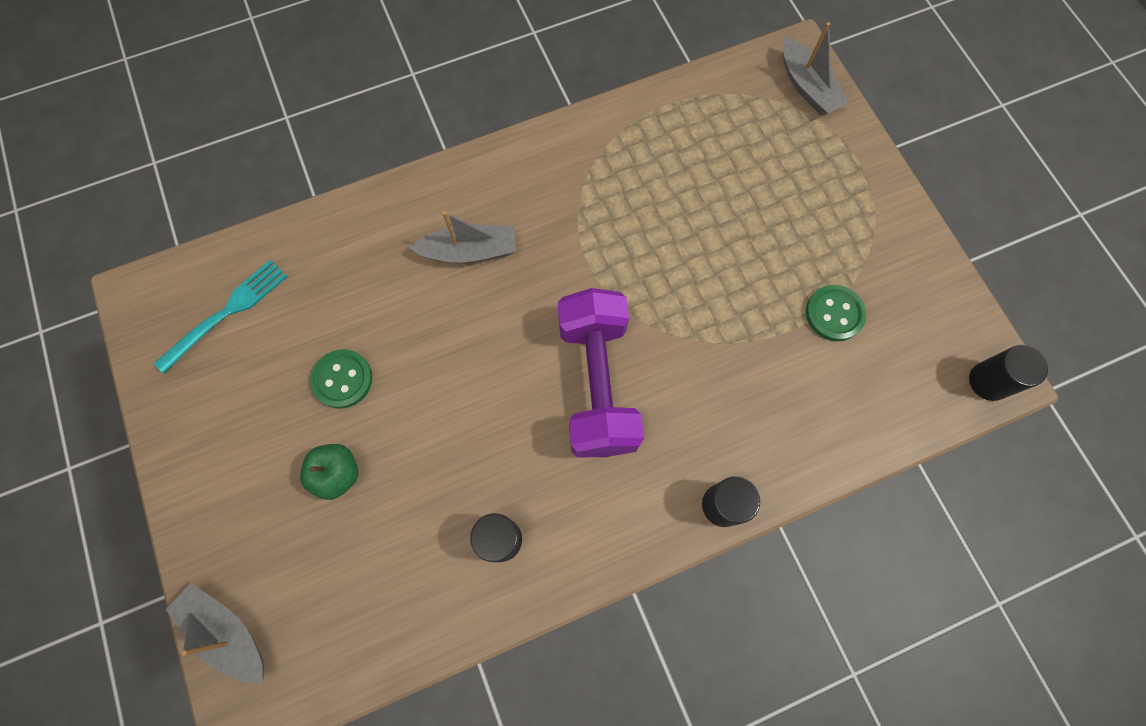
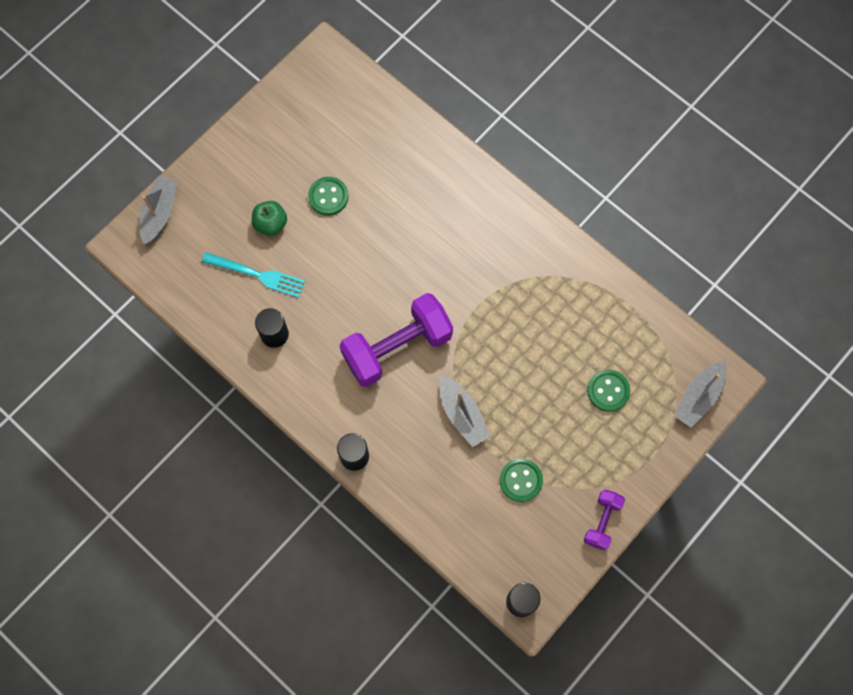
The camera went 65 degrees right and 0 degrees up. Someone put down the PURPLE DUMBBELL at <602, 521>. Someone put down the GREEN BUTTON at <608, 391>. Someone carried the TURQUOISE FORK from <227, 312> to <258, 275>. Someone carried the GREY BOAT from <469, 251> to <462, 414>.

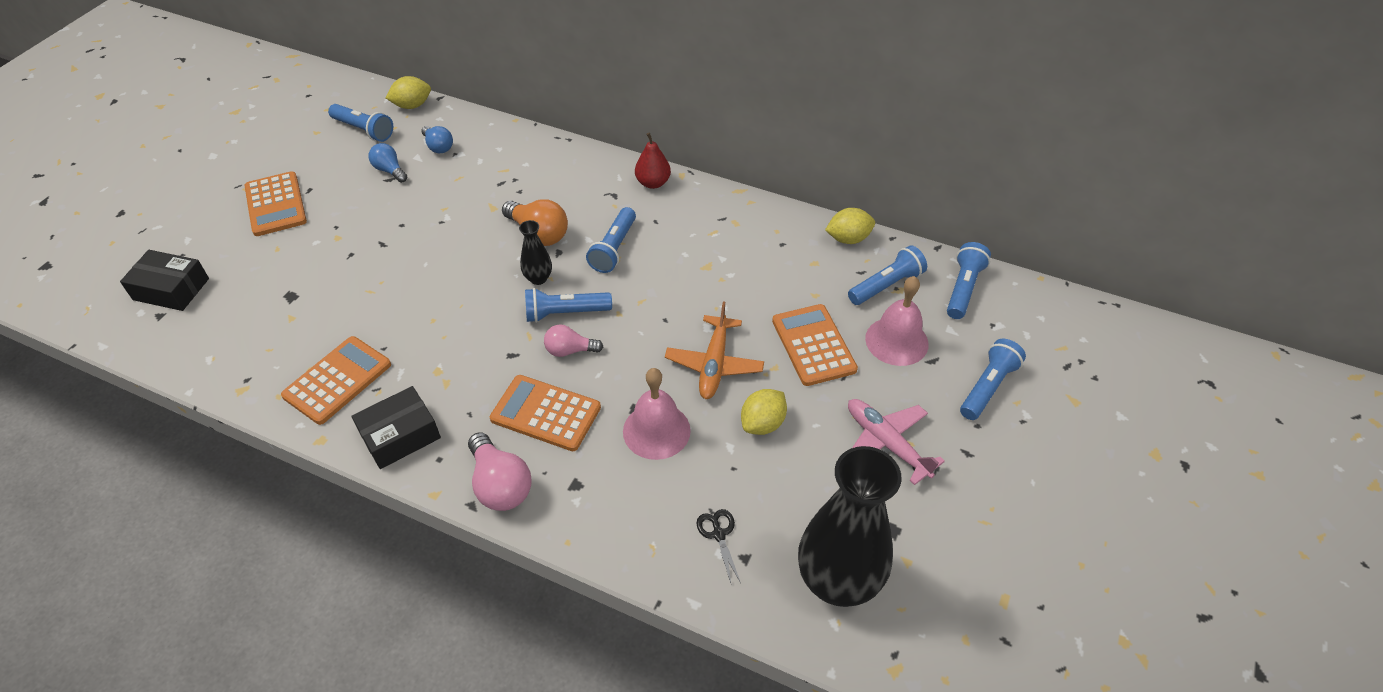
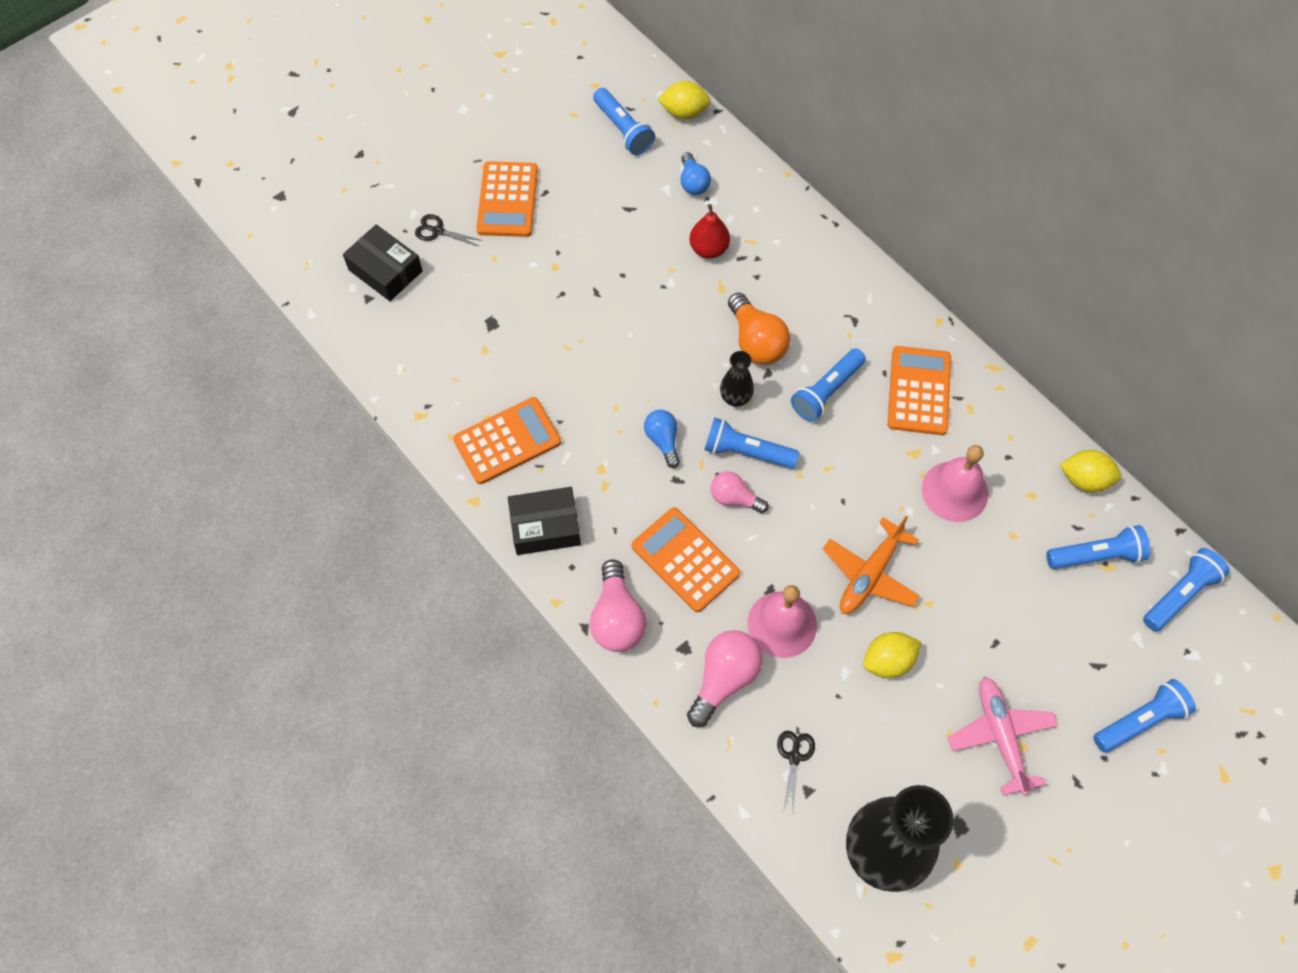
The camera went 25 degrees right and 15 degrees up. Someone put down the BLACK SCISSORS at <437, 231>. Someone put down the PINK LIGHT BULB at <724, 679>. Someone carried the BLUE LIGHT BULB from <390, 170> to <663, 440>. Someone carried the RED PEAR from <653, 183> to <709, 249>. Someone carried the ORANGE CALCULATOR from <813, 345> to <919, 391>. Someone carried the PINK BELL from <896, 341> to <955, 491>.

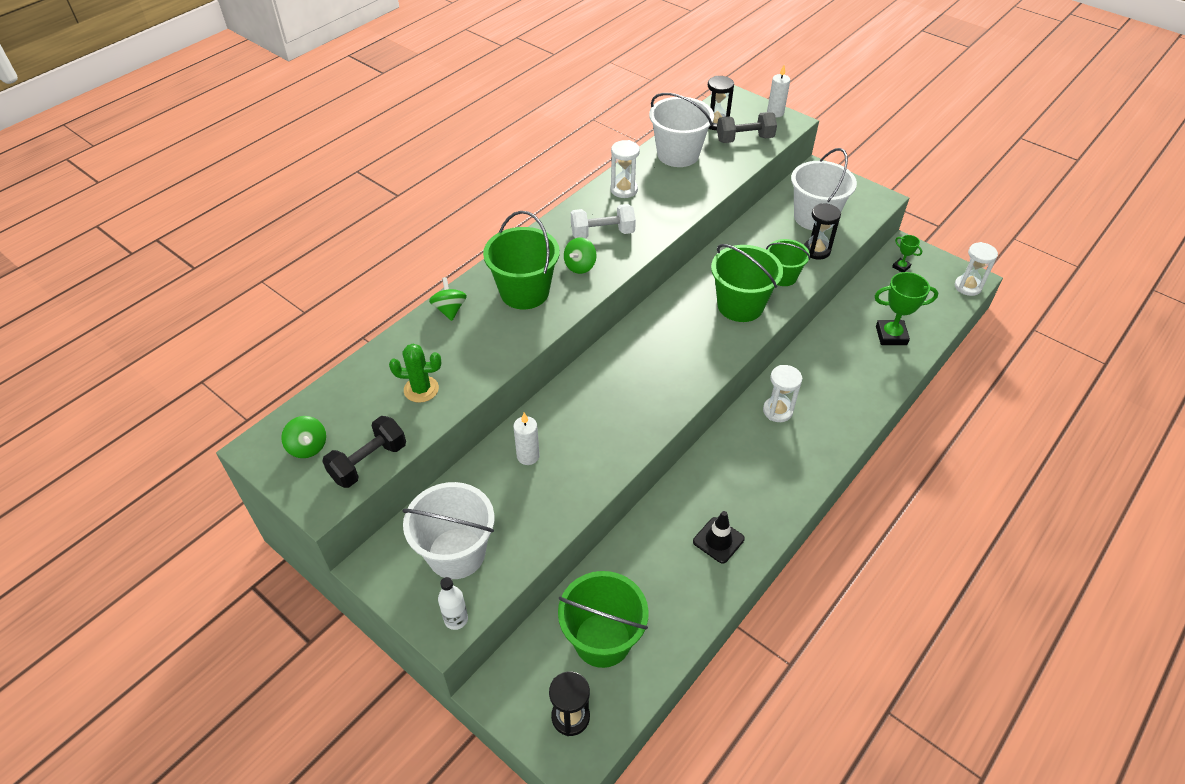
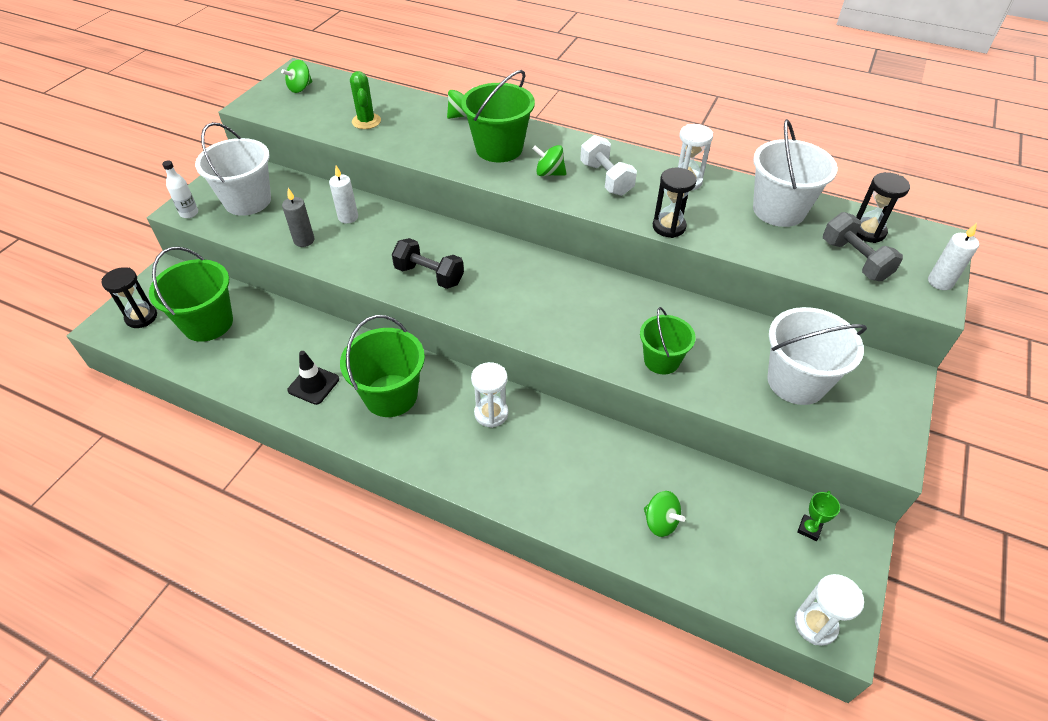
The camera went 75 degrees right and 0 degrees up. Someone put down the GREY CANDLE at <304, 240>. Someone carried the BLACK DUMBBELL from <368, 462> to <429, 275>. Someone carried the GREEN BUCKET from <740, 305> to <391, 395>. Someone carried the BLACK HOURGLASS from <816, 250> to <669, 227>. Someone swapped the GREEN TROPHY at <891, 335> for the GREEN SPINNING TOP at <660, 522>.

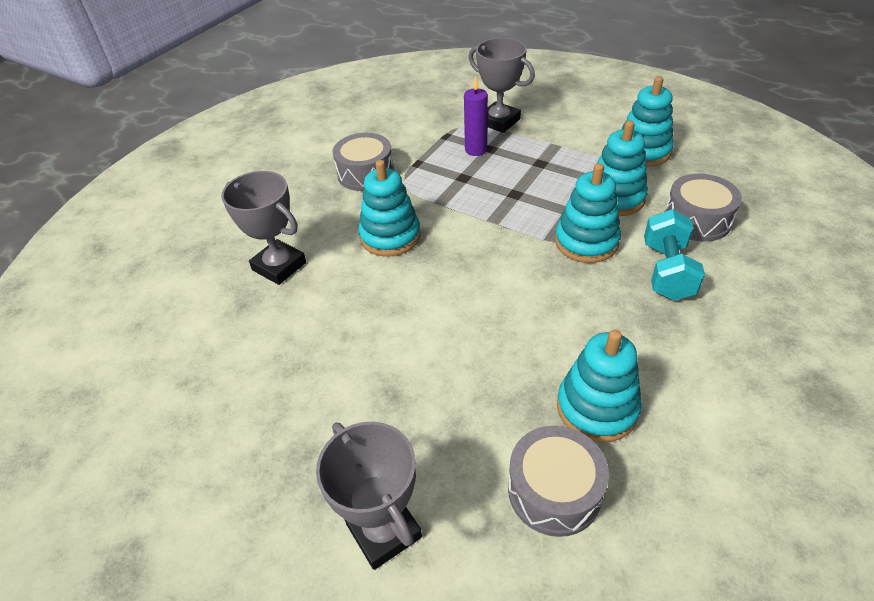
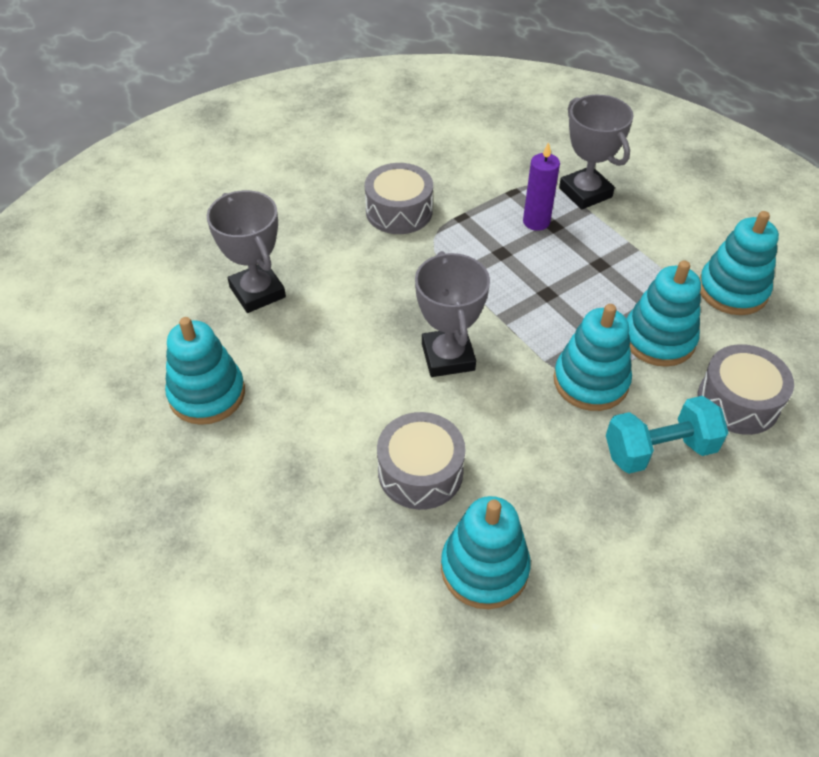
The camera went 20 degrees right and 5 degrees up. Someone carried the GREY TROPHY from <384, 530> to <448, 357>. Someone carried the TURQUOISE STACKING TOY from <390, 236> to <207, 394>. Someone carried the GREY DRUM from <554, 490> to <420, 472>. Someone rotated the TURQUOISE DUMBBELL at <667, 271> by 45 degrees clockwise.

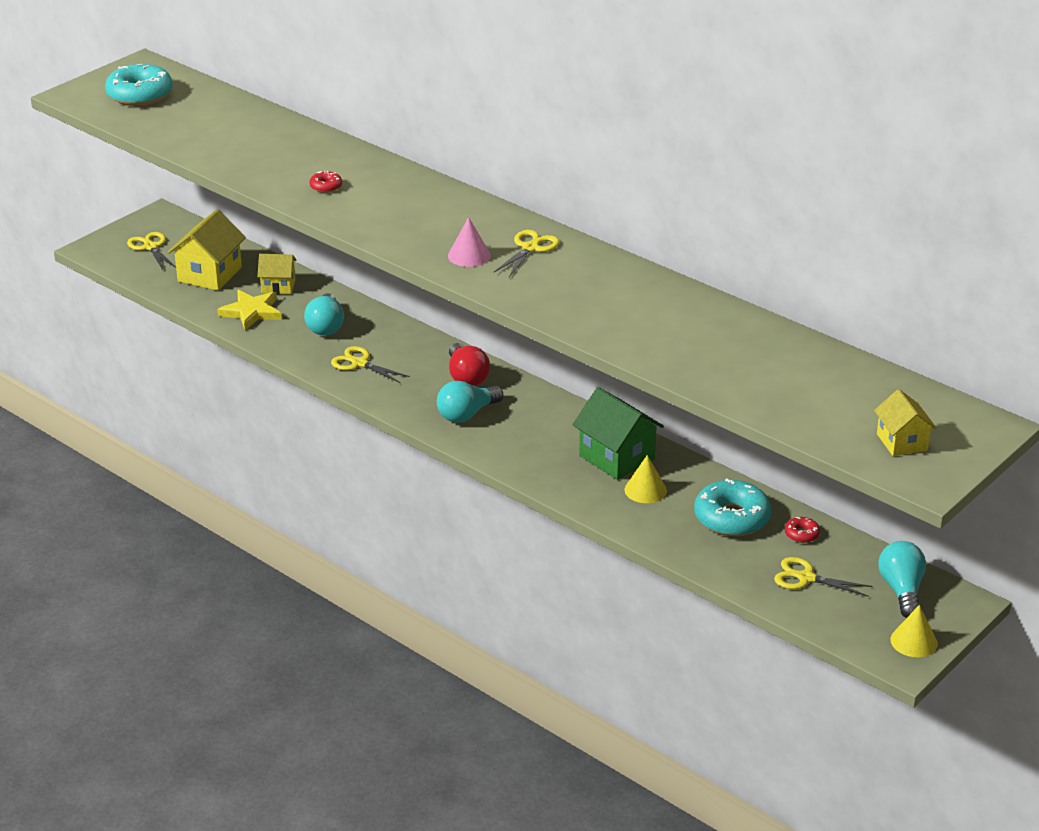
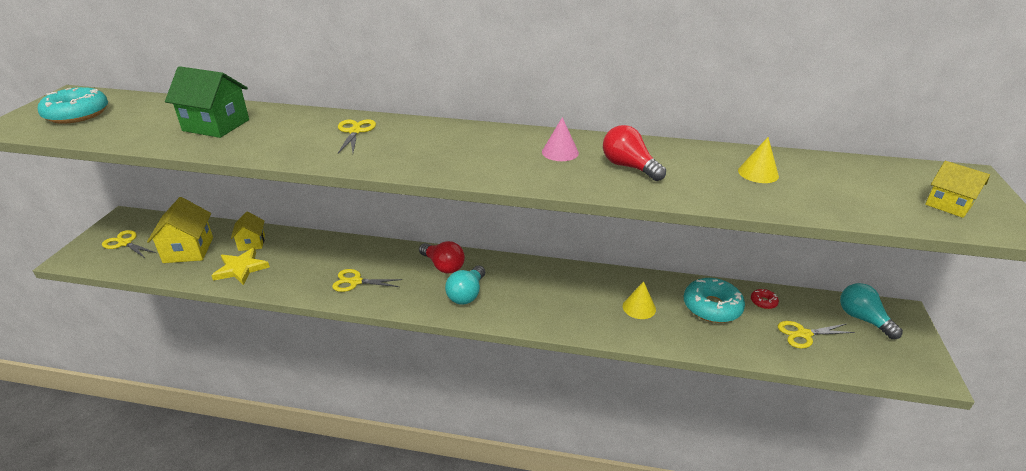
The camera went 30 degrees left and 0 degrees up. Someone took away the TURQUOISE LIGHT BULB at <326, 326>. Someone took away the RED DONUT at <326, 186>. Someone put down the RED LIGHT BULB at <629, 167>. Someone carried the PINK CONE from <469, 255> to <560, 152>. Someone carried the YELLOW SCISSORS from <530, 248> to <355, 131>. Someone carried the GREEN HOUSE from <617, 457> to <216, 125>. Someone carried the YELLOW CONE from <914, 641> to <758, 173>. Someone rotated the YELLOW HOUSE at <278, 286> by 75 degrees counterclockwise.

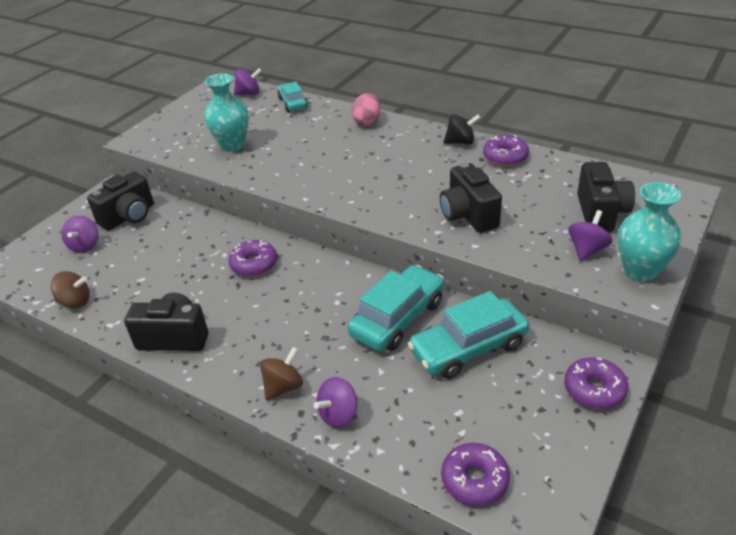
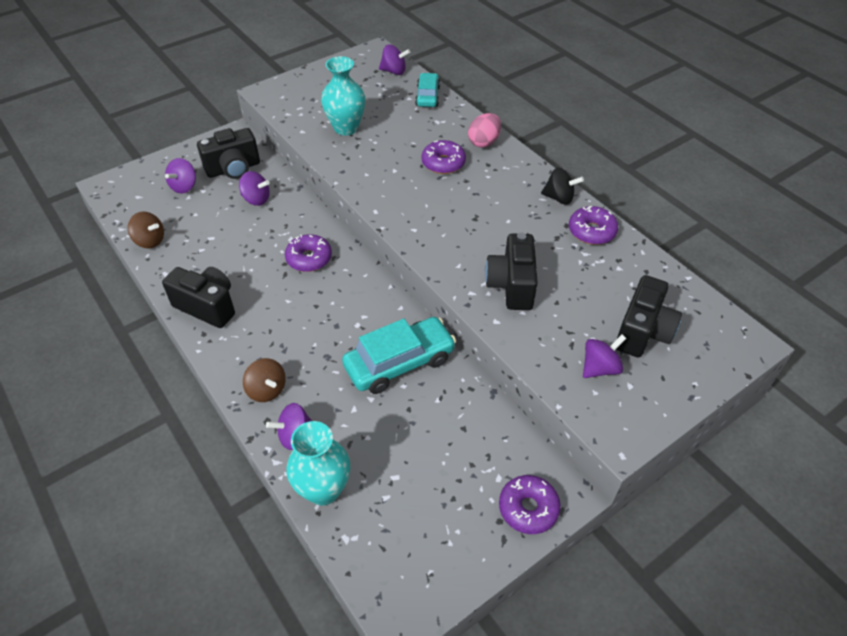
The camera went 20 degrees right and 10 degrees up. Someone took away the TURQUOISE CAR at <468, 348>. Someone put down the PURPLE SPINNING TOP at <256, 199>. Someone carried the PURPLE DONUT from <474, 480> to <443, 163>. Someone carried the TURQUOISE VASE from <640, 271> to <323, 489>. Someone rotated the BROWN SPINNING TOP at <283, 386> by 75 degrees clockwise.

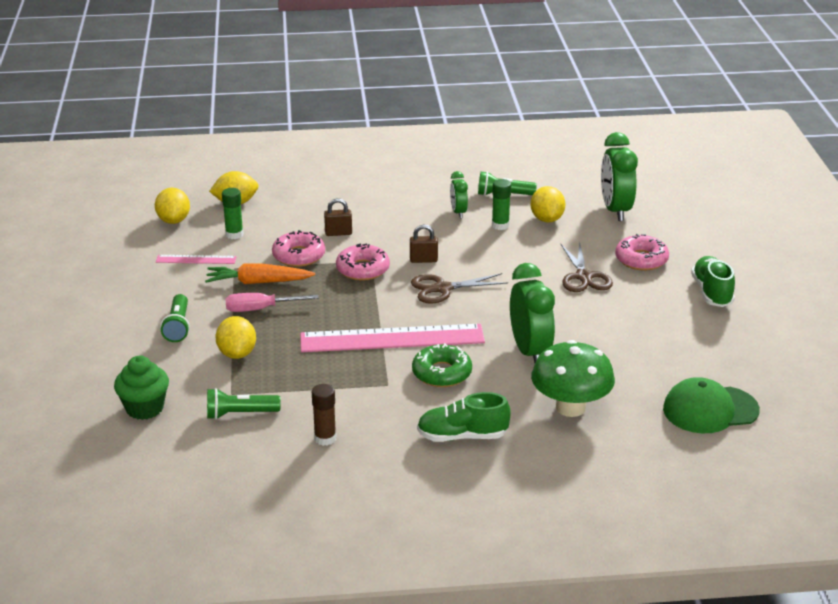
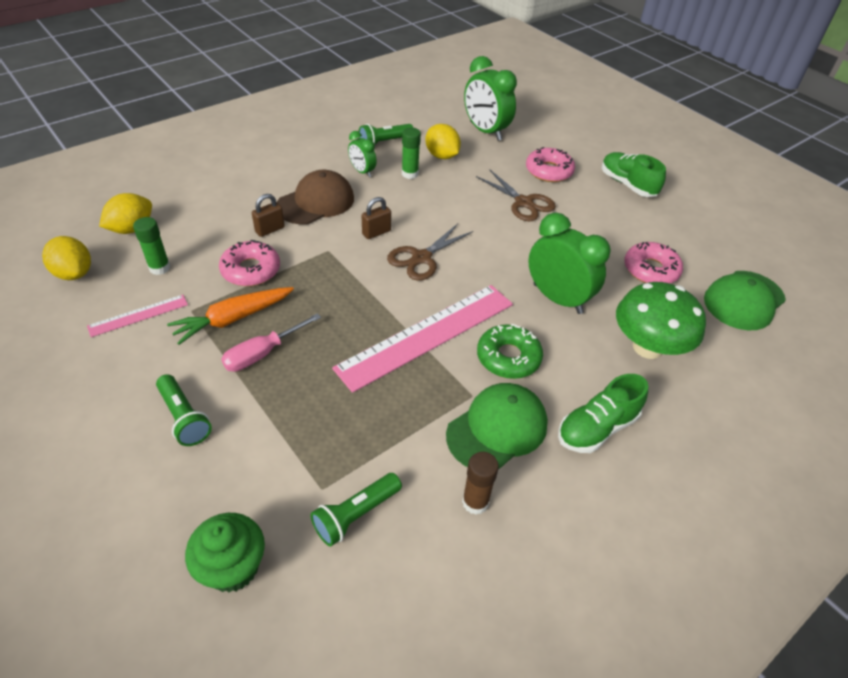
The camera went 35 degrees left and 15 degrees up. Someone took away the YELLOW LEMON at <237, 353>. Someone put down the BROWN CAP at <316, 202>. Someone put down the GREEN CAP at <497, 429>. Someone carried the PINK DONUT from <362, 269> to <650, 270>.

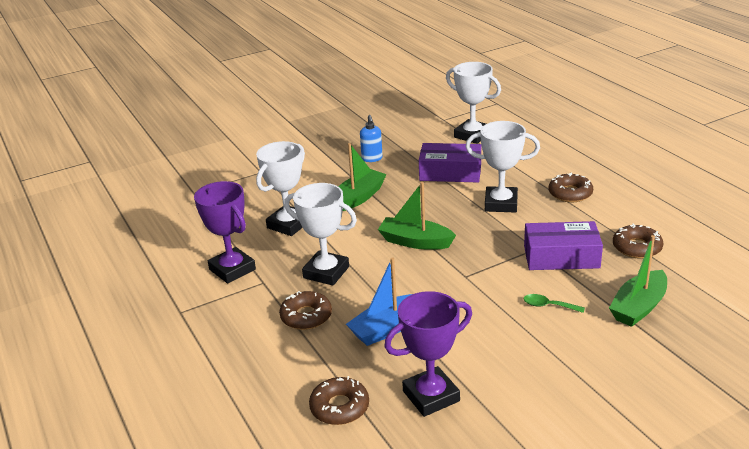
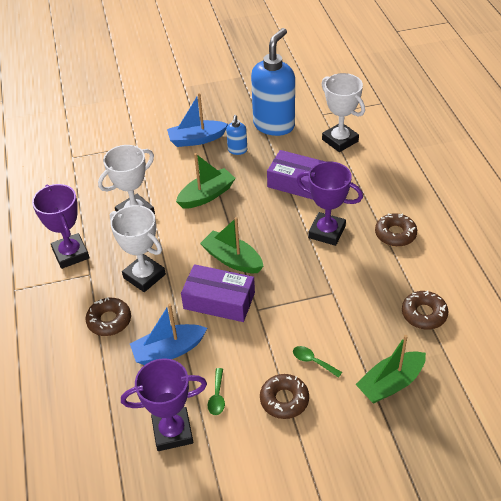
The camera went 15 degrees right and 15 degrees up. Someone put down the BLUE BOAT at <196, 139>. Someone put down the GREEN SPOON at <217, 396>. Someone put down the BLUE SOAP DISPENSER at <274, 125>. Someone carried the BROWN DONUT from <339, 407> to <284, 400>. Someone carried the PURPLE BOX from <561, 257> to <219, 301>. Someone repainted the WHITE TROPHY at <501, 204>, which became the PURPLE TROPHY at <327, 232>.

